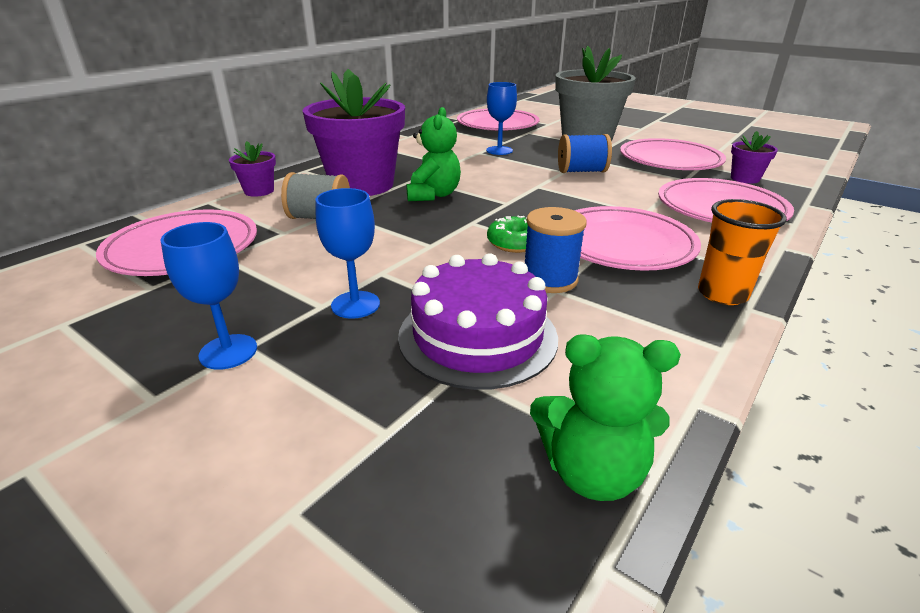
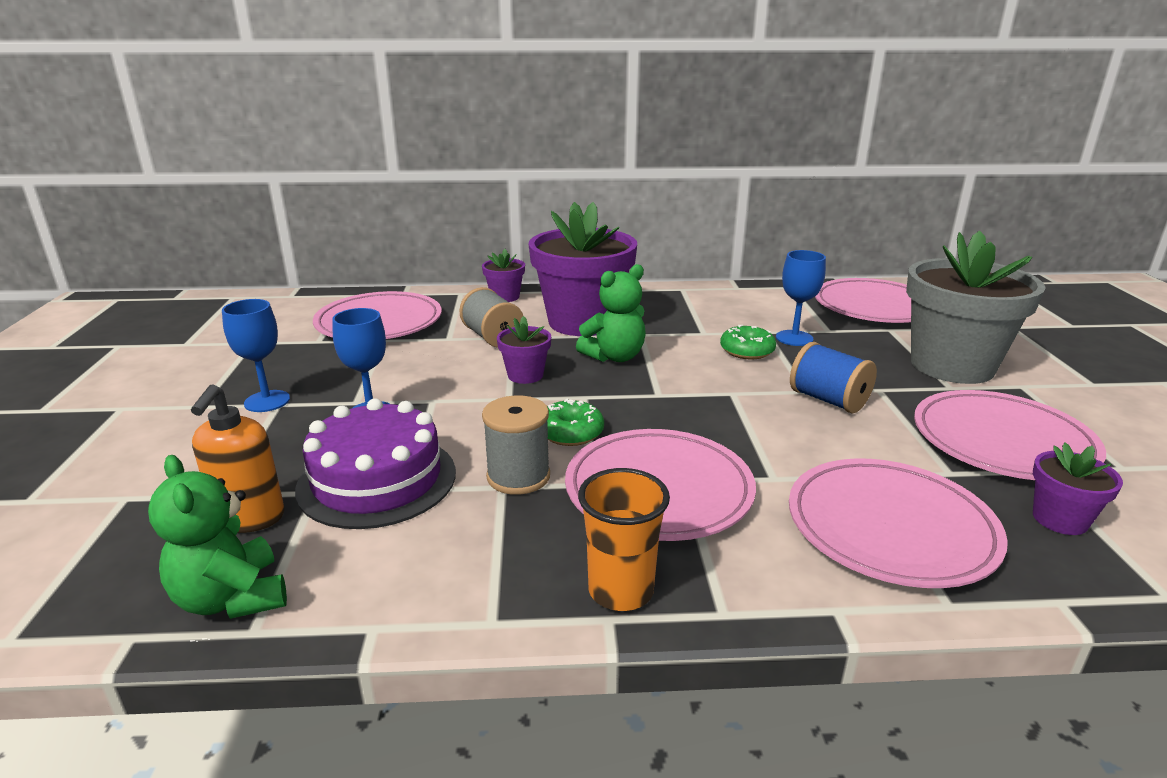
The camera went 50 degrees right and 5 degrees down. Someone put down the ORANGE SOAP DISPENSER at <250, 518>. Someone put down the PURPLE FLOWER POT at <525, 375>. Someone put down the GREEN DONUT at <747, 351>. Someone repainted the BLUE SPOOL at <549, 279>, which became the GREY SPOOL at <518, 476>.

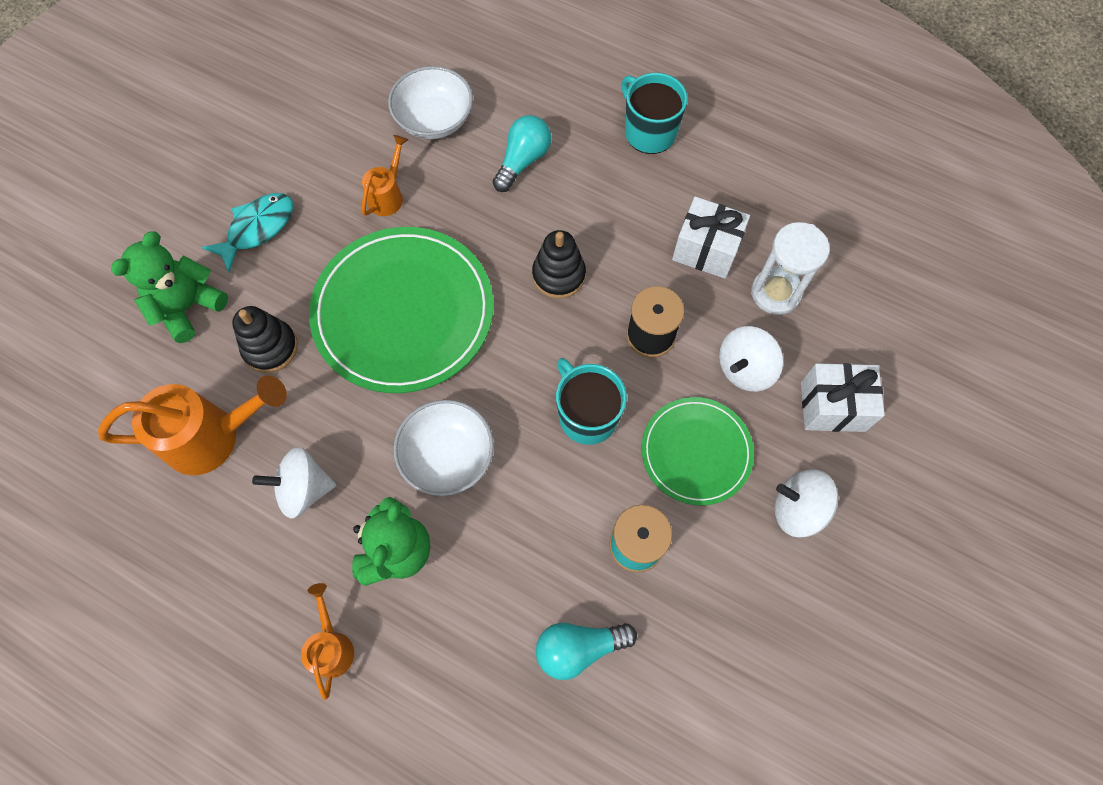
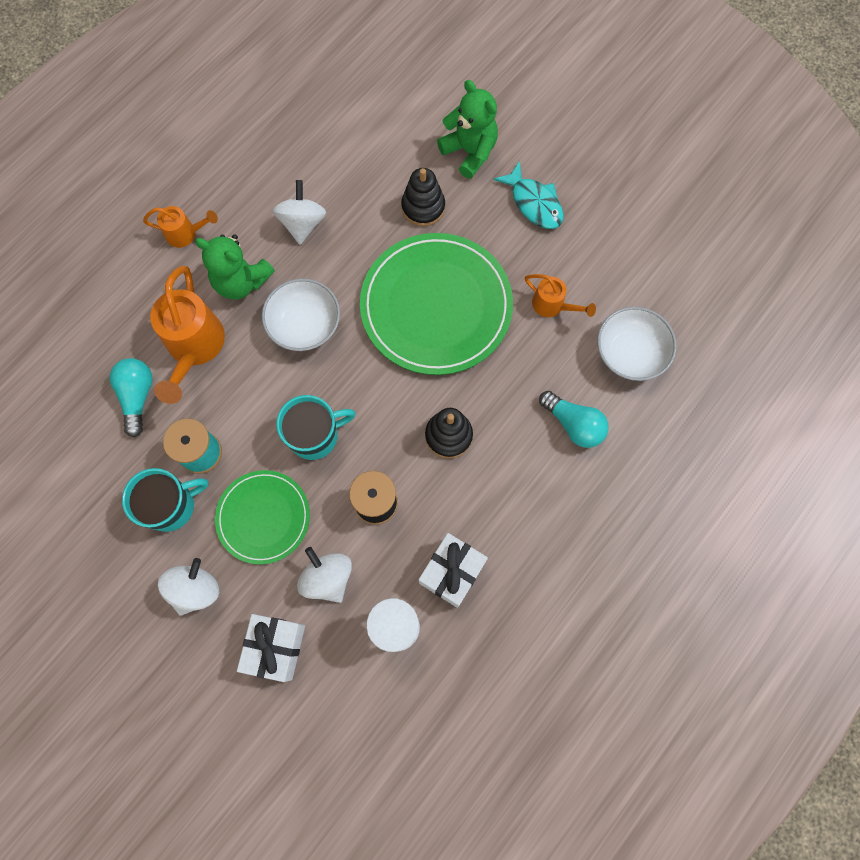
The camera went 100 degrees right and 5 degrees up. Someone carried the ORANGE WATERING CAN from <213, 437> to <194, 348>. Someone carried the TURQUOISE MUG from <649, 132> to <171, 506>.

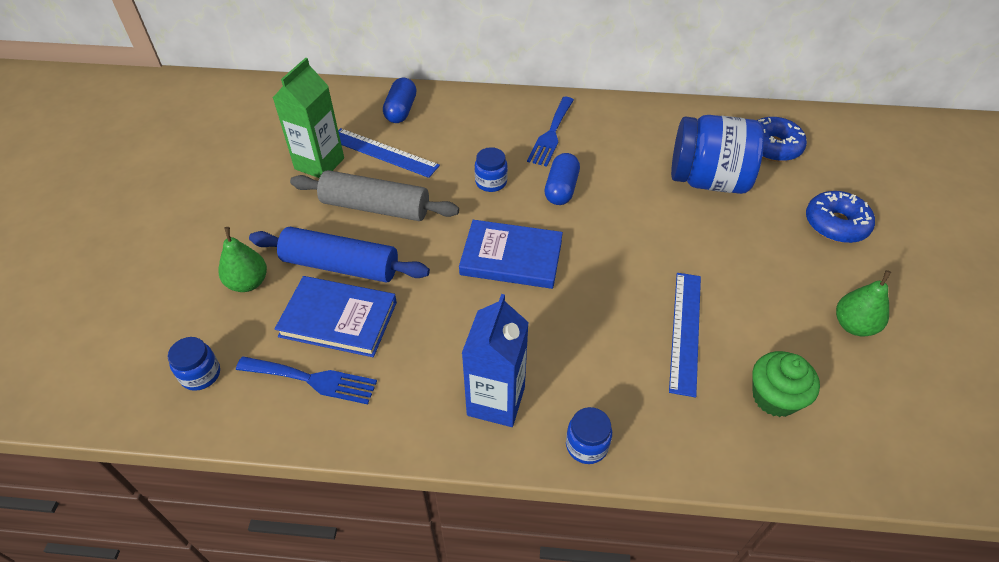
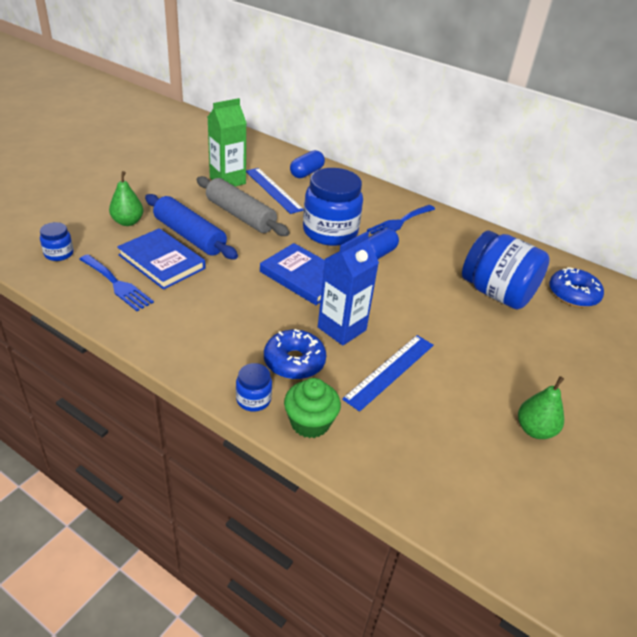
The camera went 25 degrees right and 10 degrees down. Someone carried the BLUE CARTON from <496, 401> to <342, 329>. Someone carried the GREEN CUPCAKE from <774, 397> to <310, 422>. Someone carried the BLUE DONUT from <835, 224> to <294, 362>. Someone scaled the BLUE JAR at <491, 182> by 2.20.

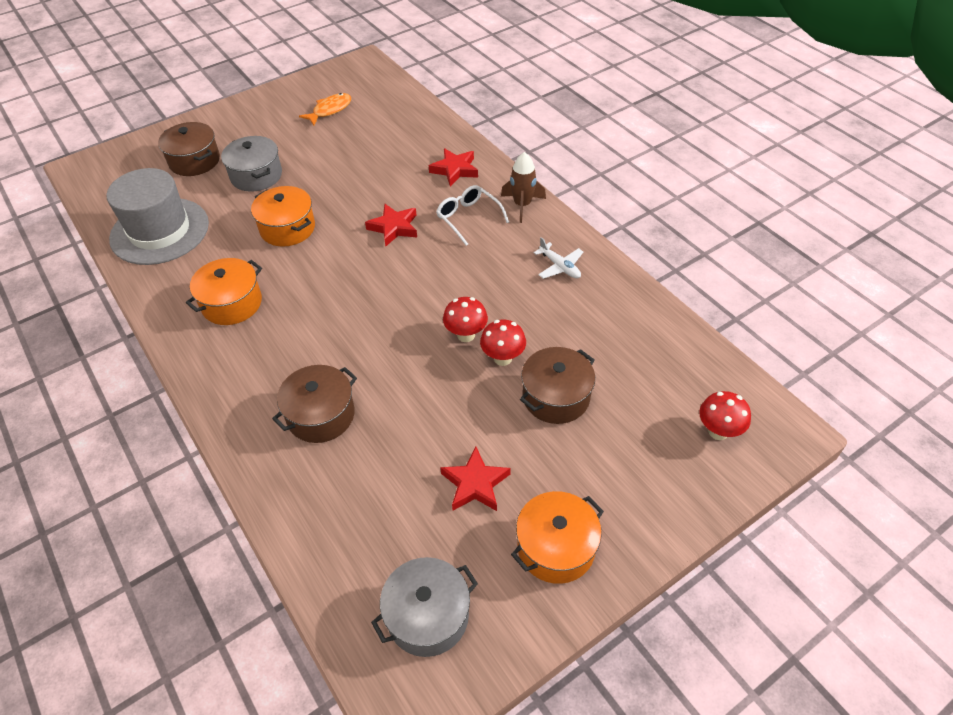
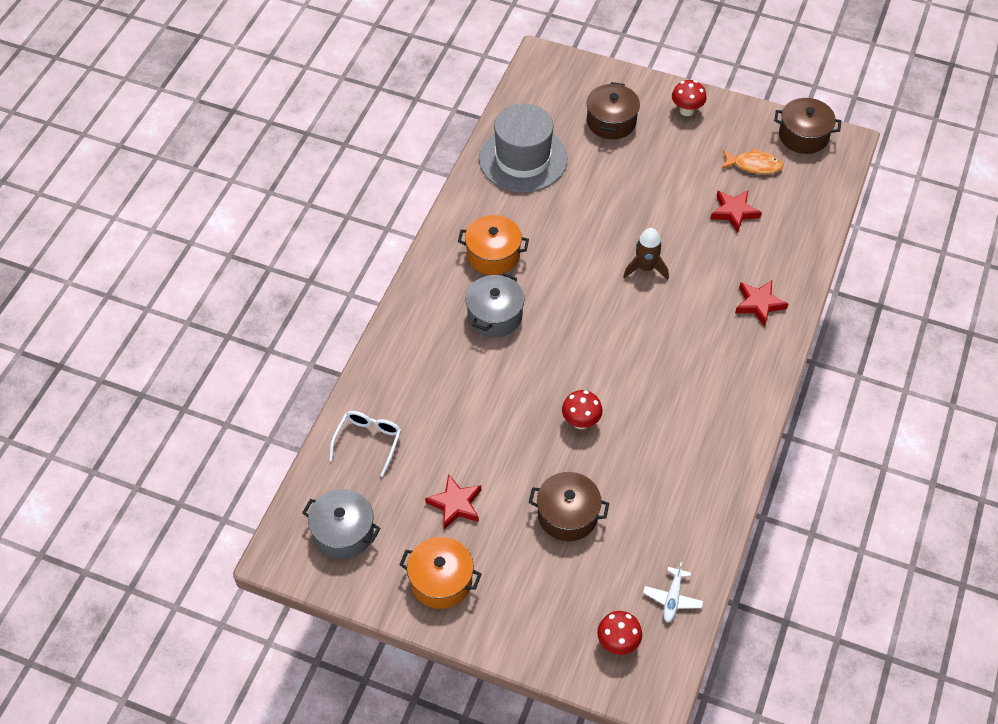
The camera went 55 degrees right and 5 degrees up. Someone took away the ORANGE POT at <287, 228>. Someone carried the GREY POT from <256, 175> to <495, 315>. Someone carried the BROWN POT from <321, 415> to <803, 136>. Someone carried the RED STAR from <394, 227> to <734, 212>. Someone carried the WHITE GLASSES from <468, 218> to <368, 441>. Someone carried the RED MUSHROOM from <502, 358> to <686, 111>. Someone carried the BROWN ROCKET from <522, 205> to <645, 268>. Someone carried the WHITE PLANE from <560, 266> to <672, 598>.

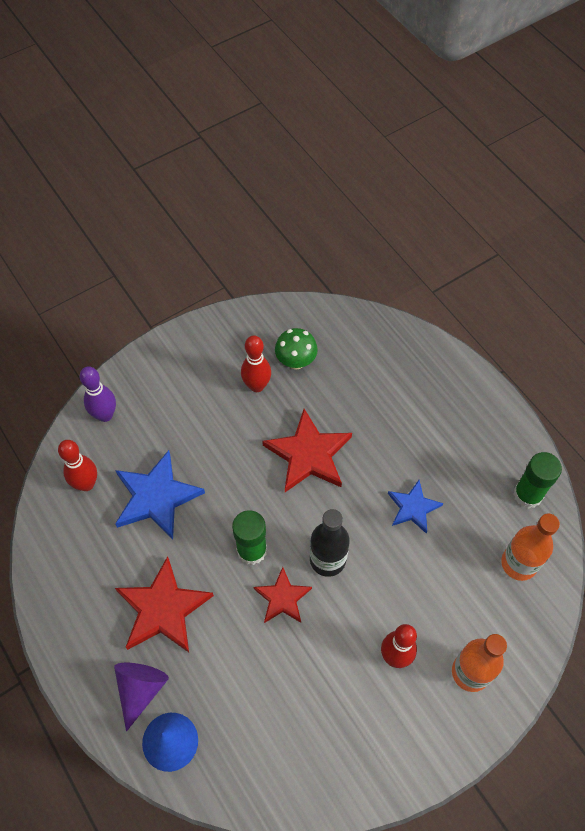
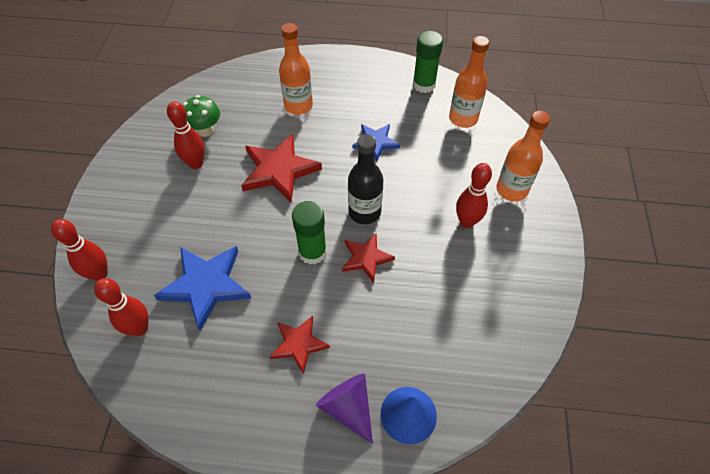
The camera went 50 degrees left and 5 degrees down. Someone put down the ORANGE BOTTLE at <298, 106>. Someone repainted the PURPLE BOWLING PIN at <105, 415>, which became the RED BOWLING PIN at <99, 274>. Someone scaled the RED STAR at <163, 609> by 0.60.

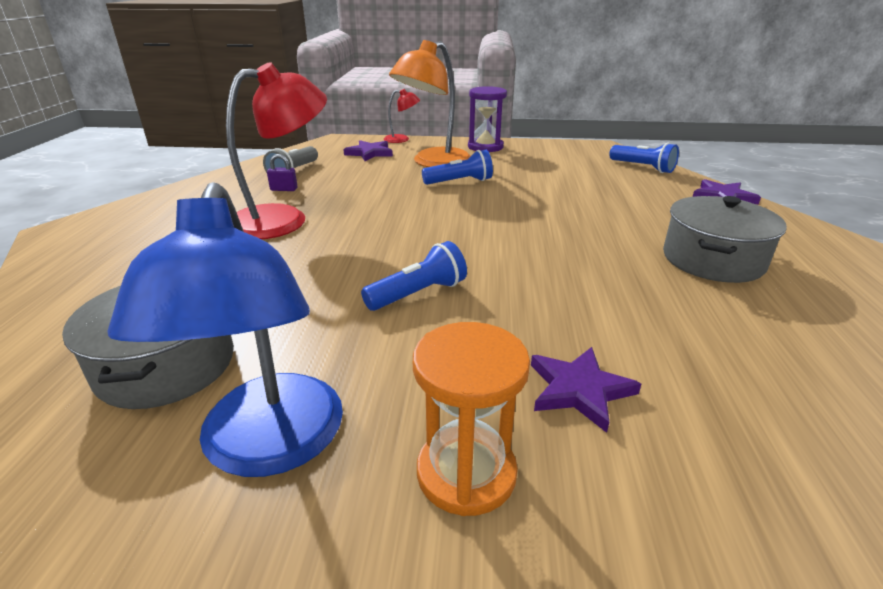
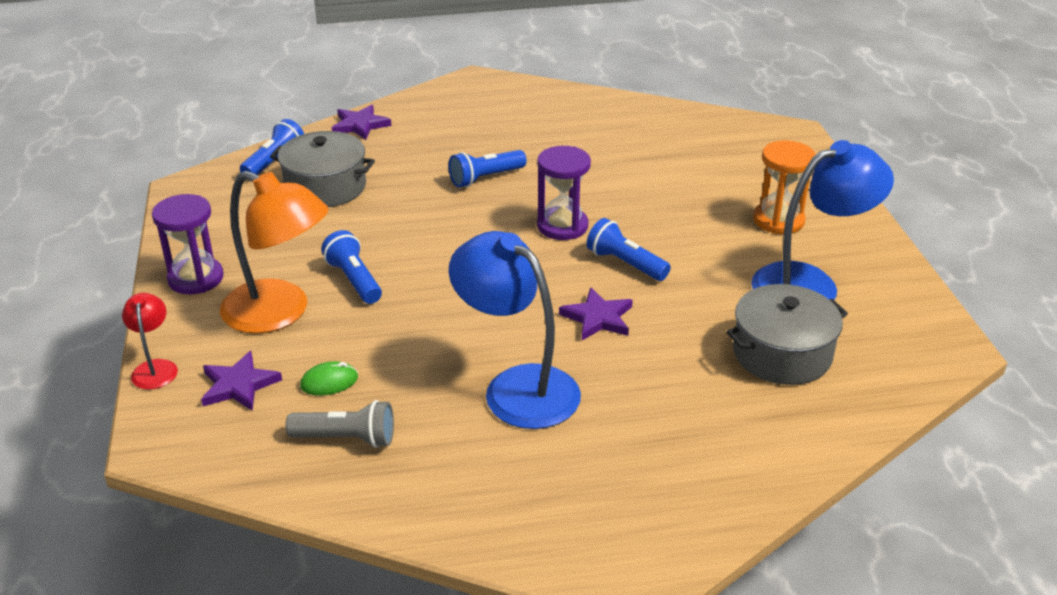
The camera went 105 degrees left and 5 degrees up. Someone took away the PURPLE PADLOCK at <284, 189>. Someone put down the GREEN MOUSE at <329, 382>. Someone put down the BLUE FLASHLIGHT at <485, 178>. Someone put down the PURPLE HOURGLASS at <562, 226>. Someone carried the PURPLE STAR from <579, 390> to <598, 318>. Someone carried the GREY POT from <712, 260> to <325, 187>. Someone repainted the RED LAMP at <284, 219>, which became the BLUE LAMP at <517, 387>.

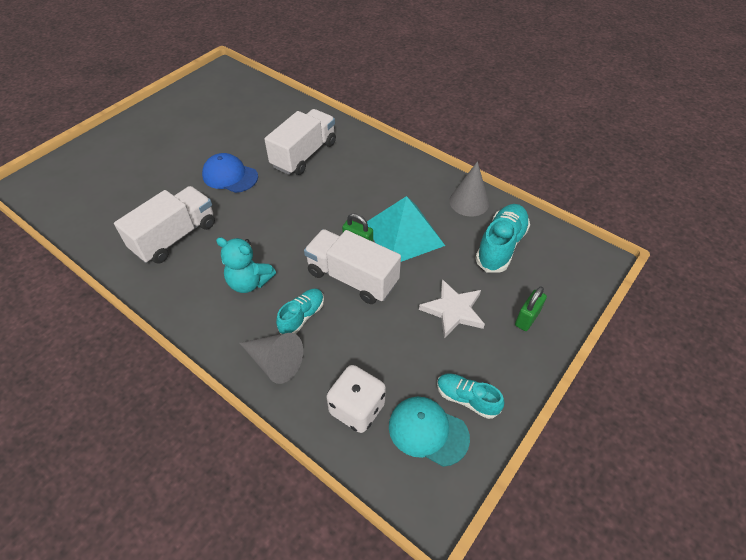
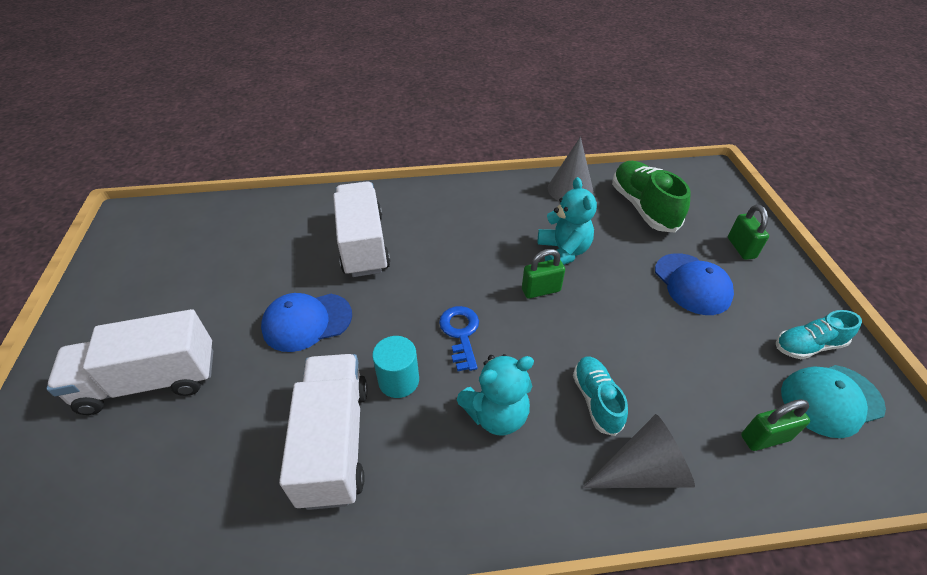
The camera went 45 degrees left and 5 degrees down. Someone put down the TURQUOISE CYLINDER at <398, 380>. Someone put down the BLUE KEY at <460, 333>. Someone carried the WHITE TRUCK from <352, 278> to <150, 381>. Someone swapped the WHITE DICE at <357, 408> for the GREEN PADLOCK at <765, 438>. Someone swapped the TURQUOISE PYRAMID at <403, 234> for the TURQUOISE TEDDY BEAR at <563, 252>. Someone swapped the WHITE STAR at <453, 310> for the BLUE CAP at <692, 284>. Someone repainted the TURQUOISE SHOE at <501, 246>, which became the GREEN SHOE at <643, 207>.

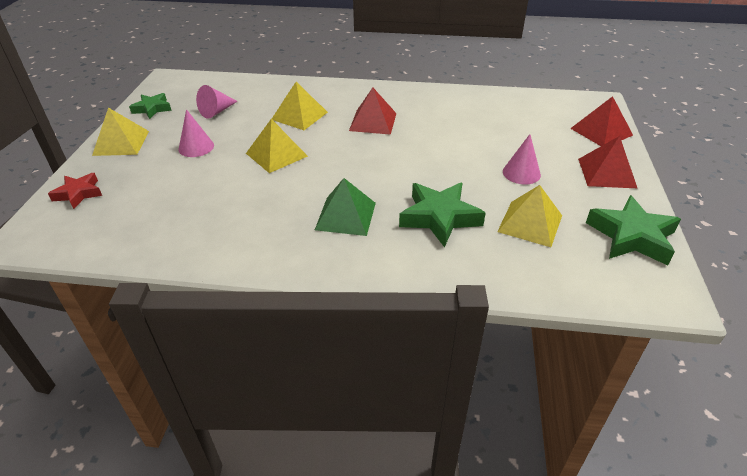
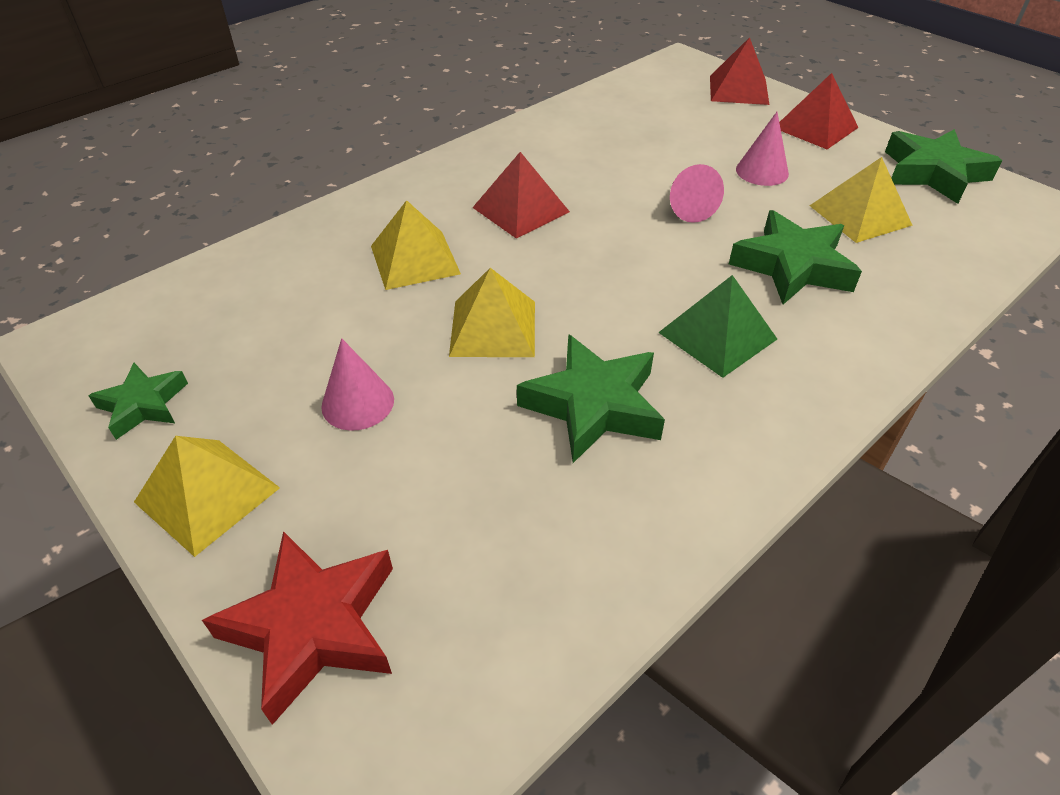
The camera went 50 degrees left and 5 degrees up. Someone put down the GREEN STAR at <593, 405>. Someone carried the PINK CONE from <217, 111> to <687, 207>. Someone scaled the RED STAR at <78, 193> by 1.65.

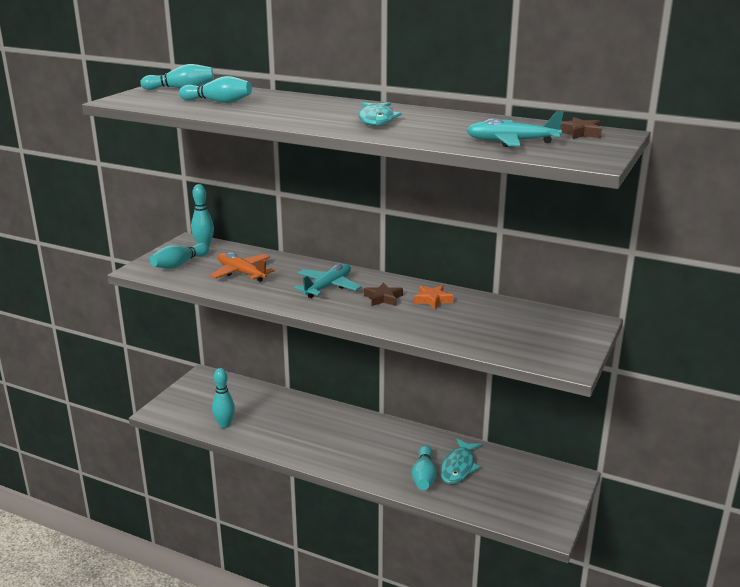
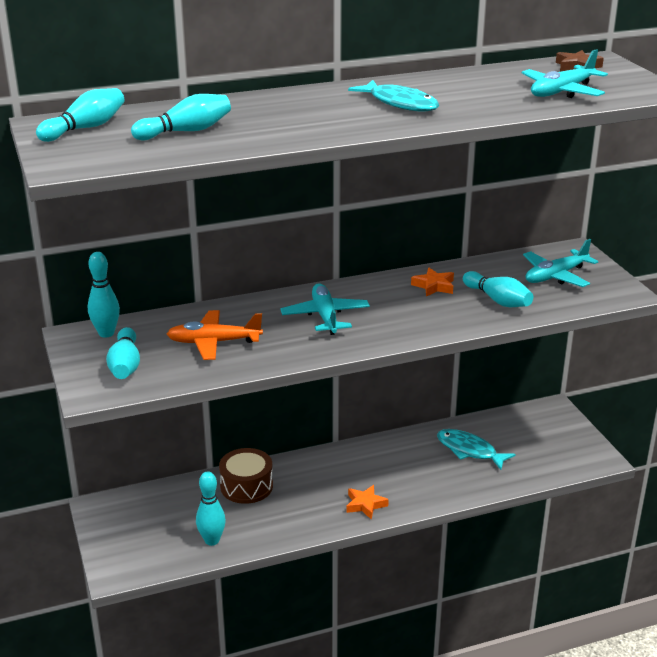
The camera went 45 degrees left and 5 degrees up. Someone took away the BROWN STAR at <383, 298>. Someone put down the BROWN DRUM at <246, 486>. Someone put down the ORANGE STAR at <365, 504>. Someone put down the TURQUOISE PLANE at <555, 276>. Someone carried the TURQUOISE BOWLING PIN from <424, 476> to <497, 300>. Someone rotated the TURQUOISE FISH at <458, 467> by 150 degrees clockwise.

